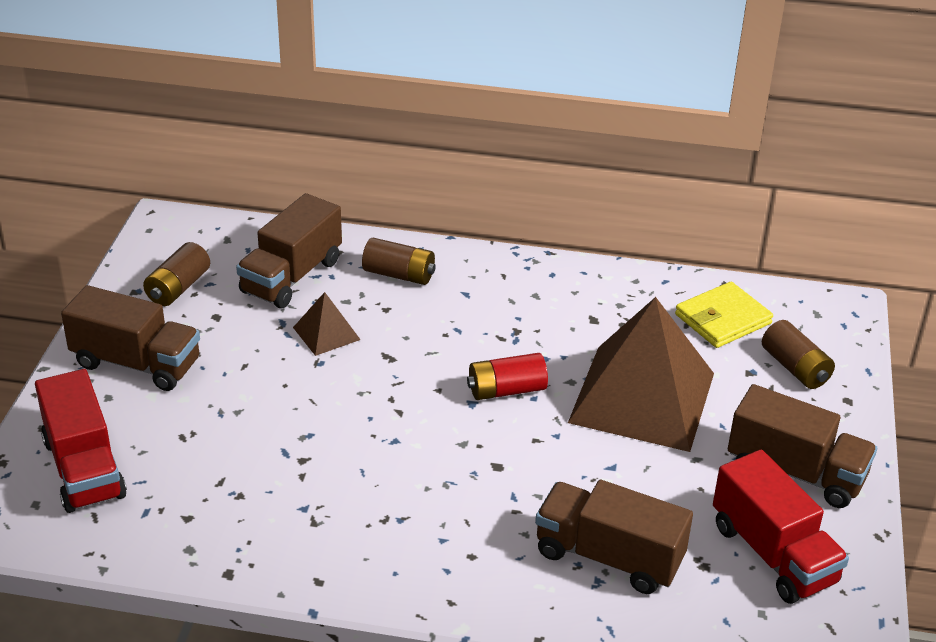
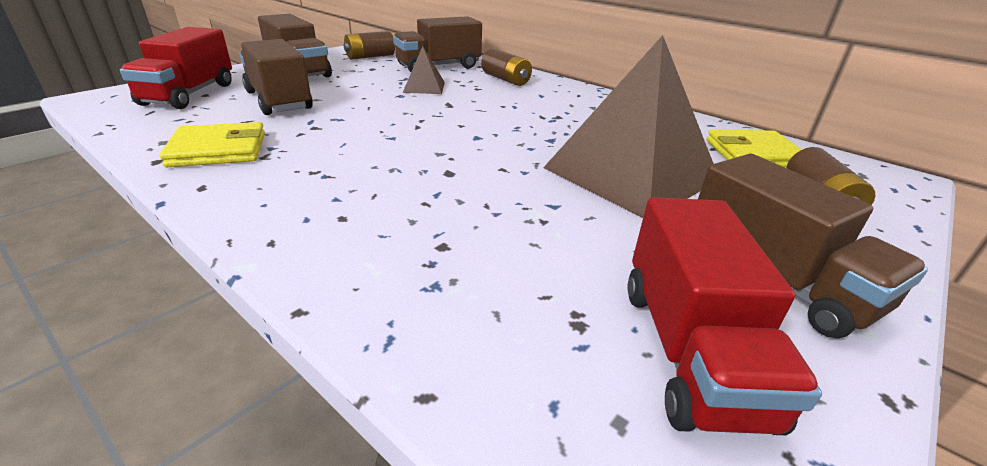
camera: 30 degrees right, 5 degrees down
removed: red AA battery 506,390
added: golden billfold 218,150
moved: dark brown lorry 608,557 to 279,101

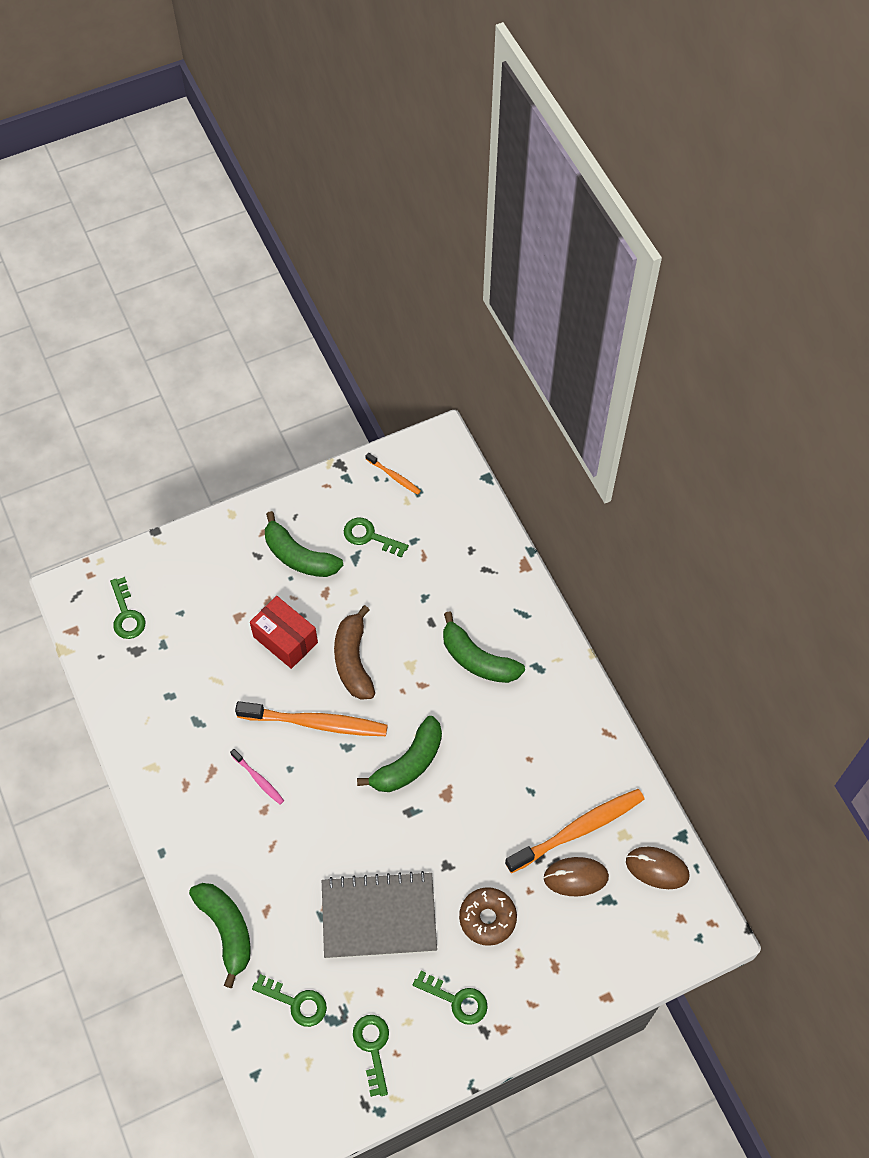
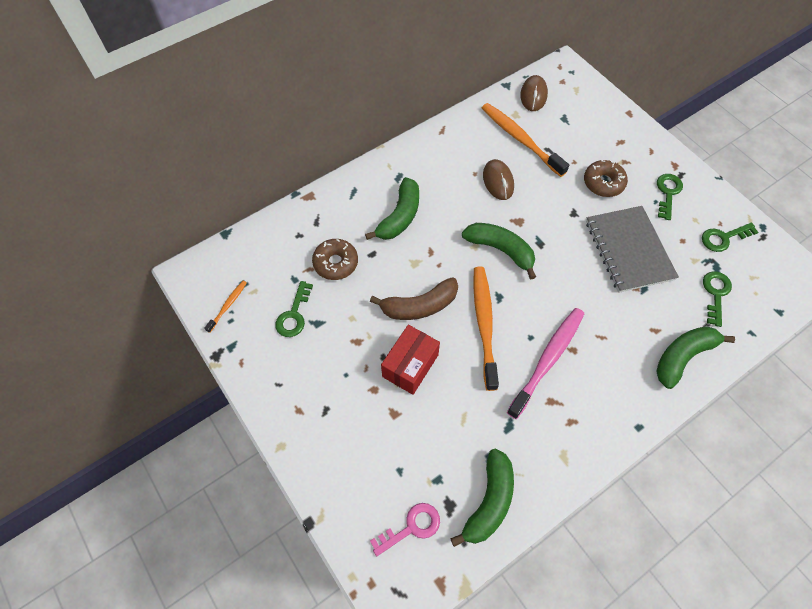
camera: 100 degrees left, 0 degrees up
added: dark brown doughnut 335,263
moved: leaf-green banana fruit 299,556 to 489,501; dark brown computer mouse 575,877 to 498,181
recoloured: leaf-green door key 126,614 to pink door key 411,527
resized: pink toothbrush 258,779 = 547,360 x2.08

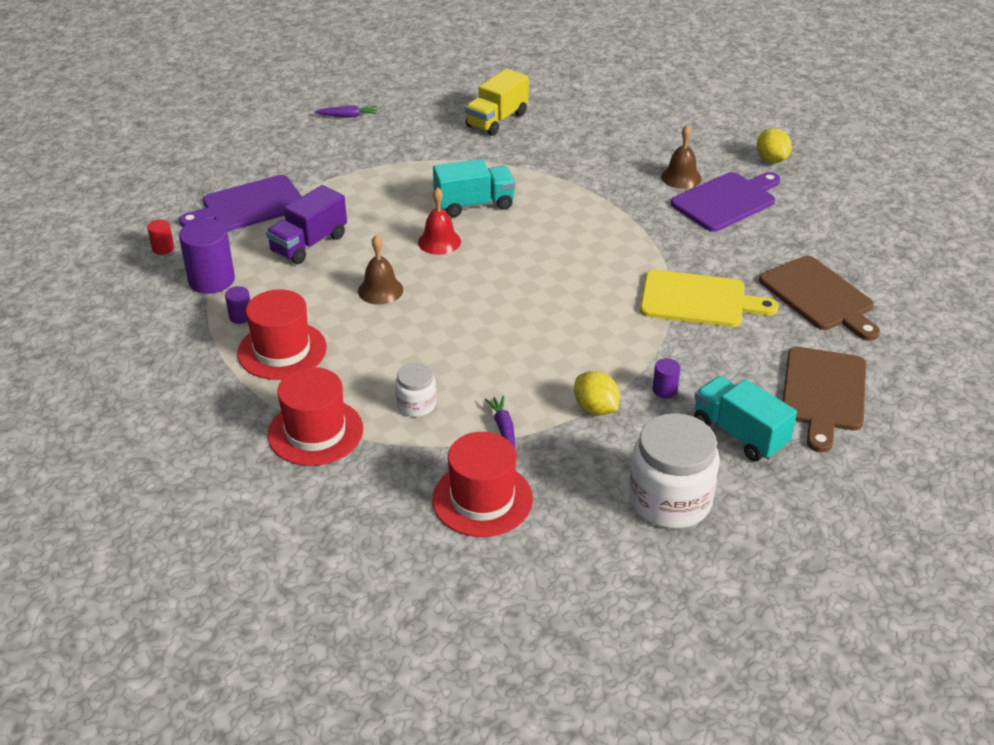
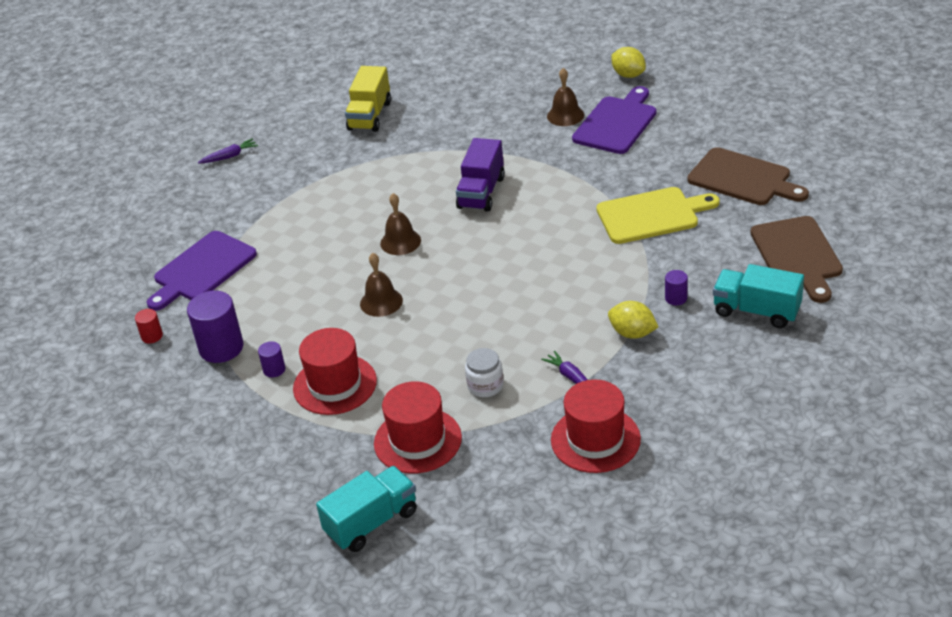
camera: 20 degrees left, 0 degrees up
removed: pure white jar 670,500
moved: aqua lorry 474,204 to 371,522; purple lorry 309,244 to 481,192
recoloured: red school bell 439,241 to dark brown school bell 400,242

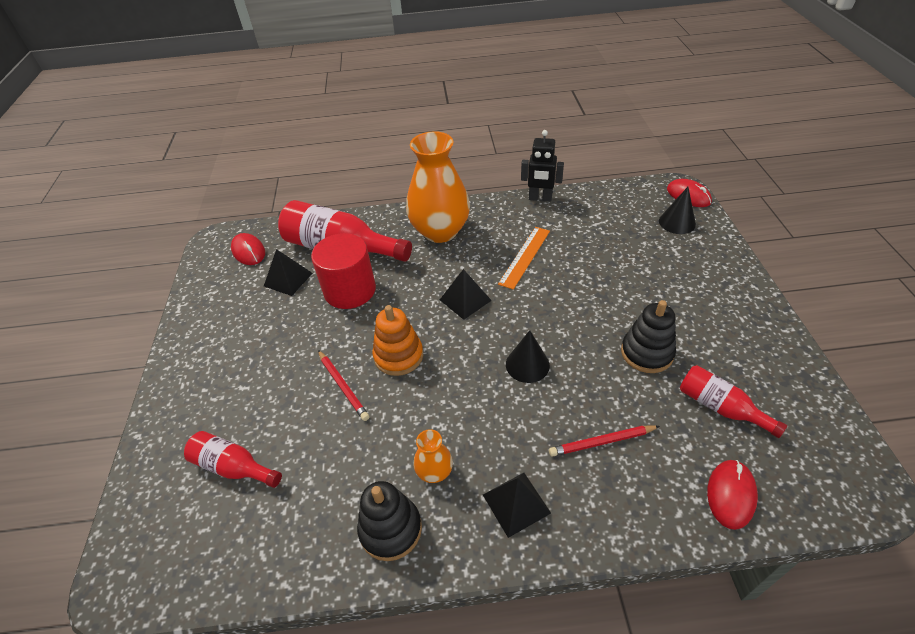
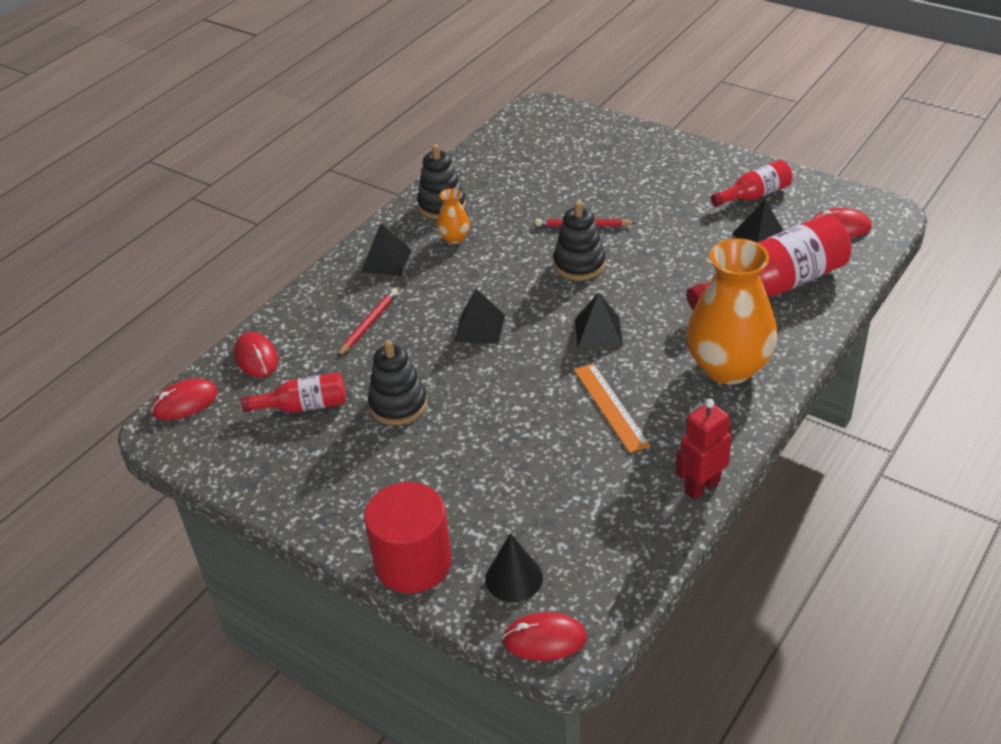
camera: 130 degrees right, 5 degrees down
added: red computer mouse 185,402
moved: red cylinder shape 350,290 to 413,562; red flask 233,467 to 754,195
replaced: black cone 527,364 to black pyramid 479,328
recoloured: orange ring stacker 398,356 to black ring stacker 579,264; black robot 540,198 to red robot 701,487

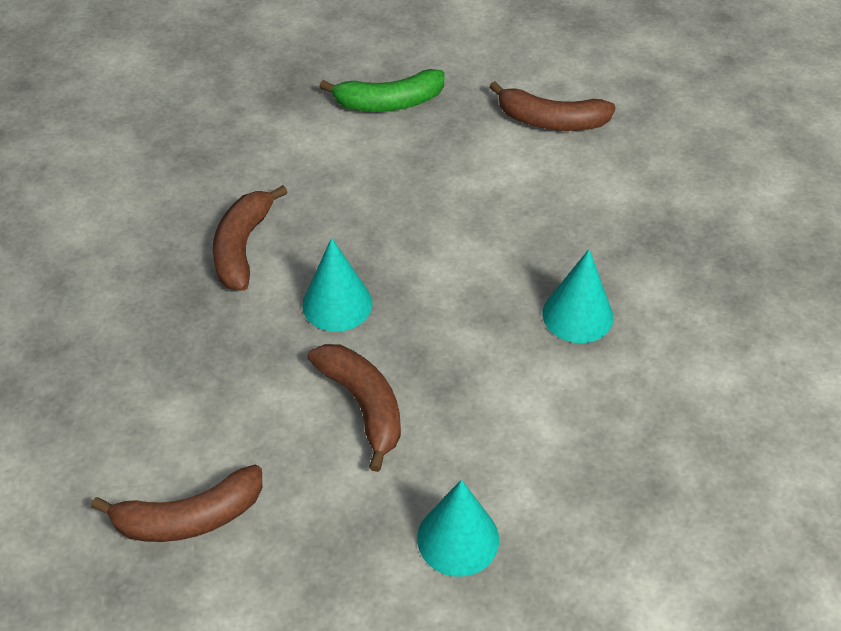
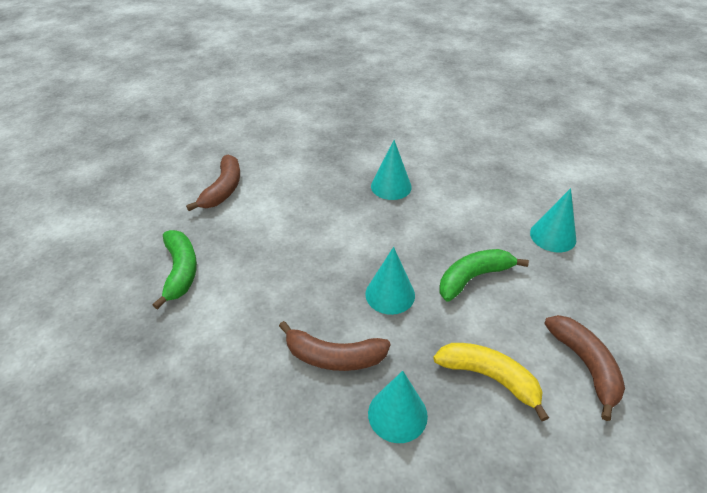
camera: 90 degrees left, 5 degrees down
added: aqua cone 397,414; golden banana fruit 489,377
recoloured: dark brown banana fruit 363,405 to leaf-green banana fruit 473,278

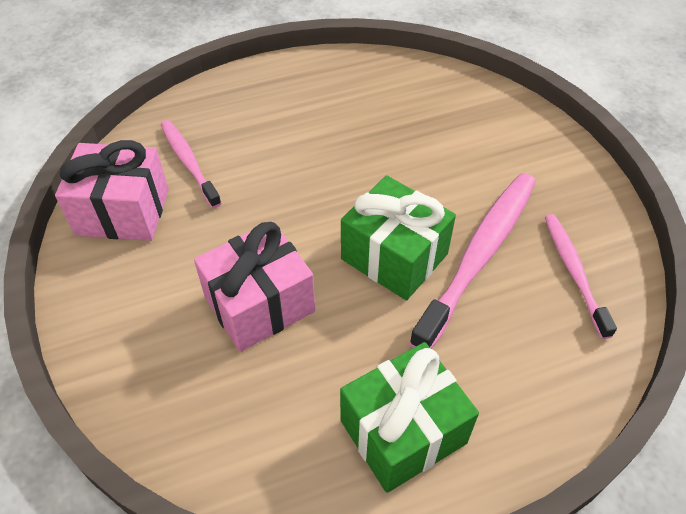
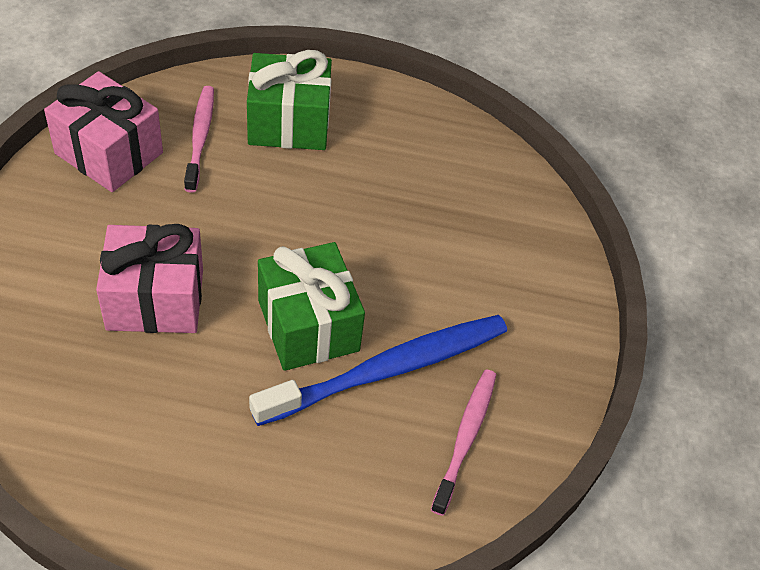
camera: 25 degrees right, 0 degrees up
moved: leaf-green present 403,431 to 289,123
recoloured: pink toothbrush 479,255 to blue toothbrush 388,370

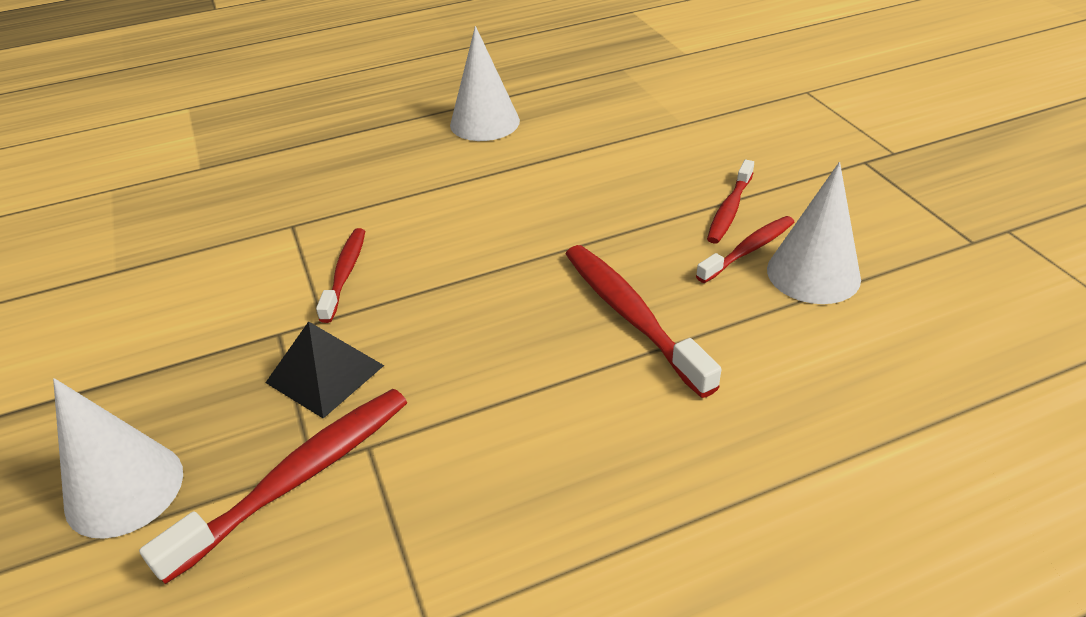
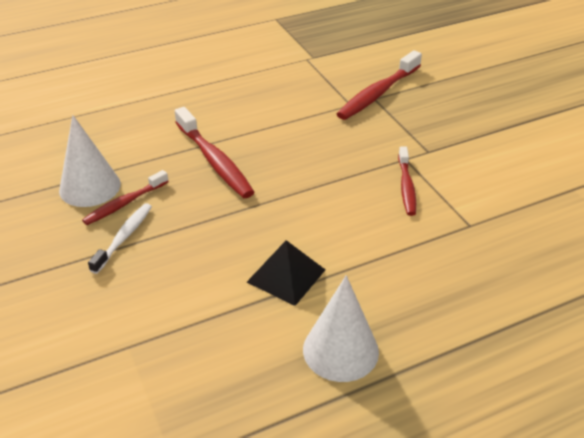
camera: 175 degrees right, 0 degrees up
removed: pure white cone 124,489
moved: black pyramid 325,374 to 286,275
recoloured: red toothbrush 729,210 to pure white toothbrush 124,237

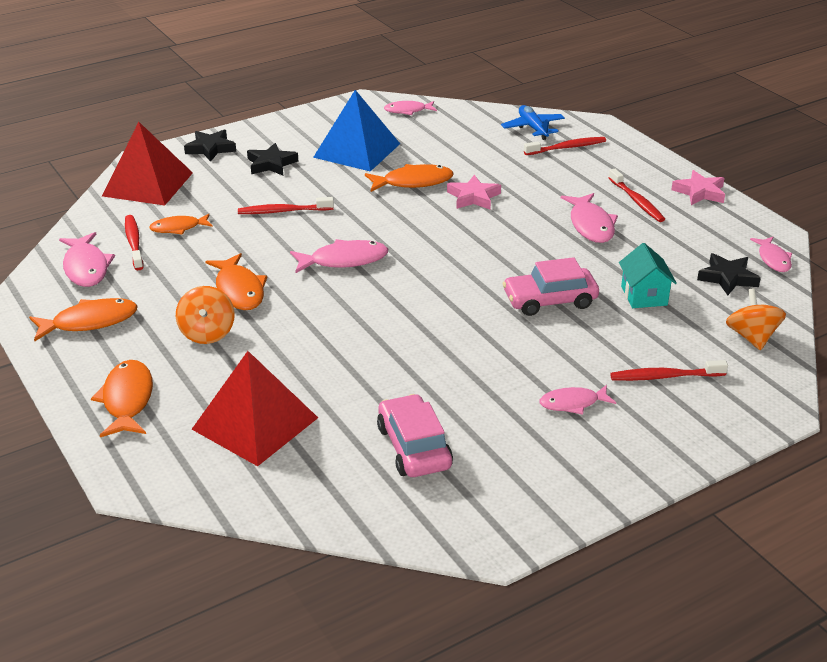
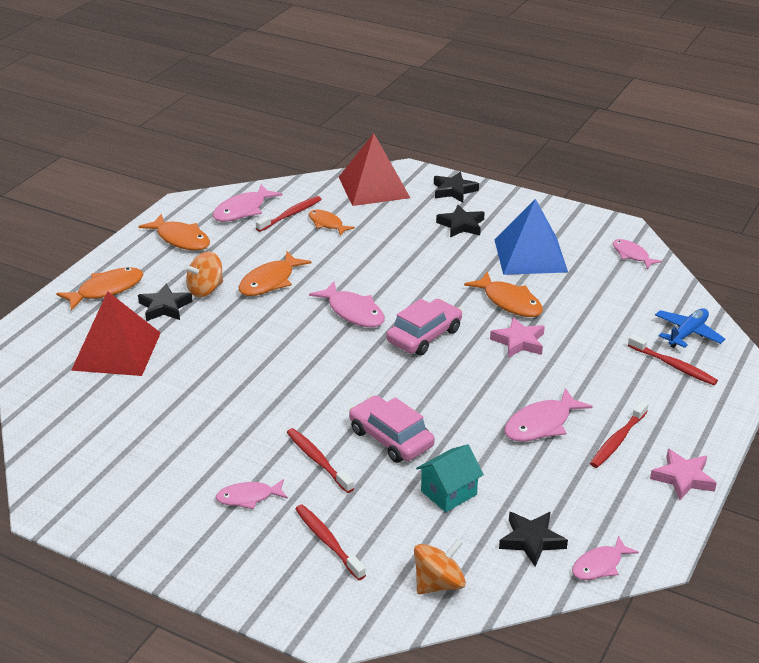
camera: 60 degrees right, 0 degrees up
added: black star shape 165,307
moved: red toothbrush 283,211 to 318,460; pink automobile 414,447 to 424,336
turned: pink toy fish 572,403 = 248,497 60 degrees counterclockwise

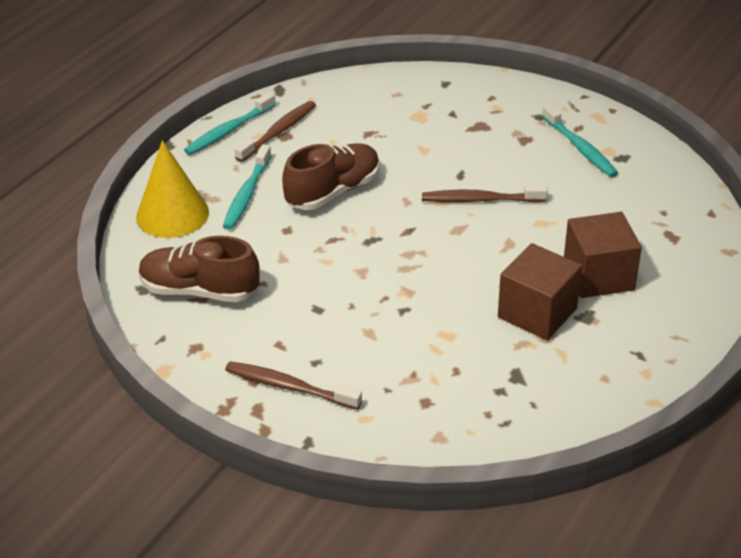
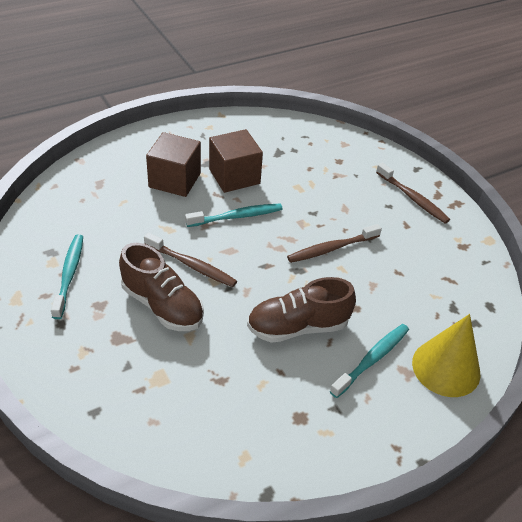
camera: 155 degrees left, 5 degrees up
moved: dark brown sneaker 199,291 to 162,305; aqua toothbrush 228,131 to 237,216; dark brown toothbrush 278,132 to 331,248

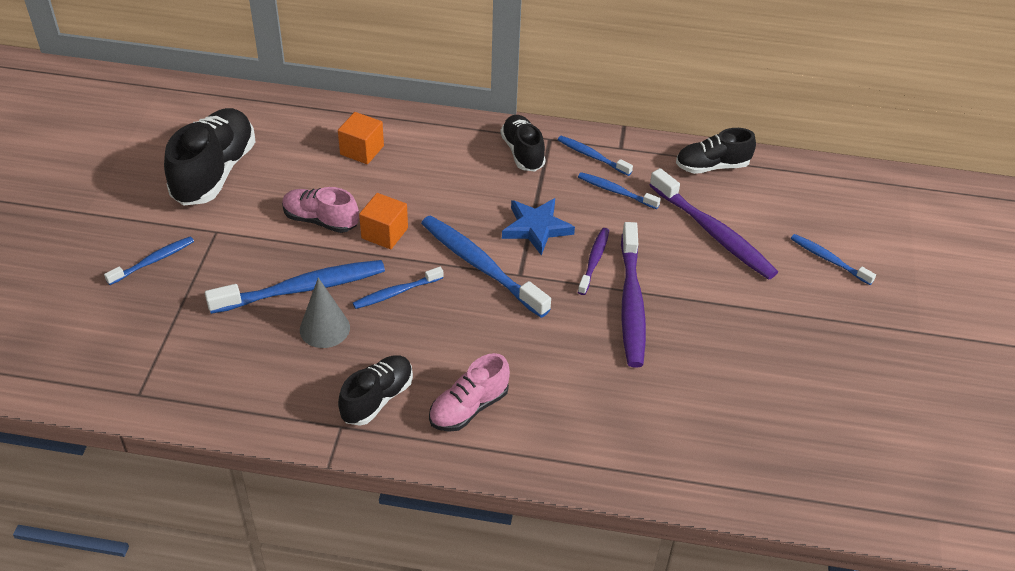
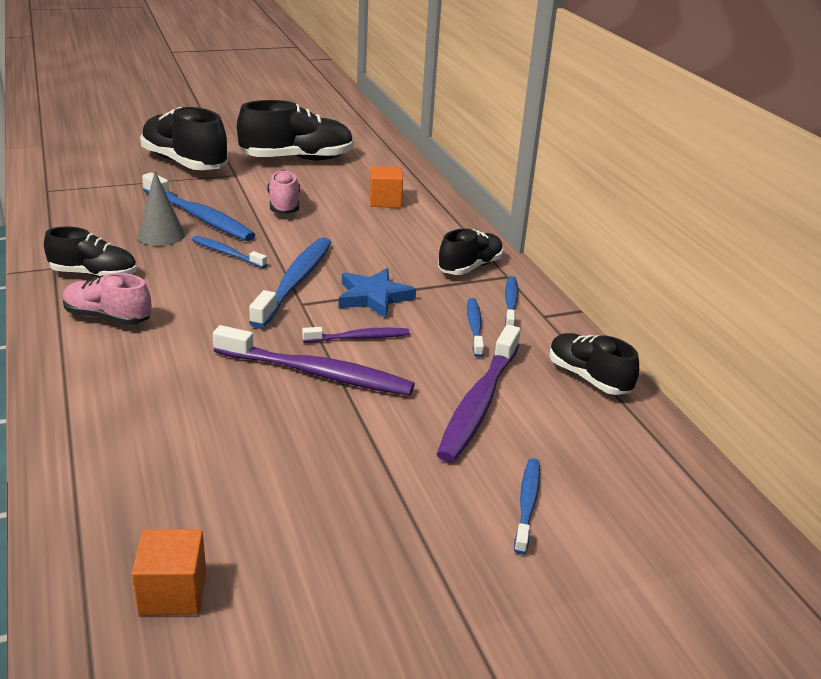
camera: 60 degrees right, 15 degrees down
moved: orange cube 384,233 to 173,592
replaced: blue toothbrush 153,261 to black sneaker 184,163
turned: purple toothbrush 631,303 = 317,373 135 degrees counterclockwise

